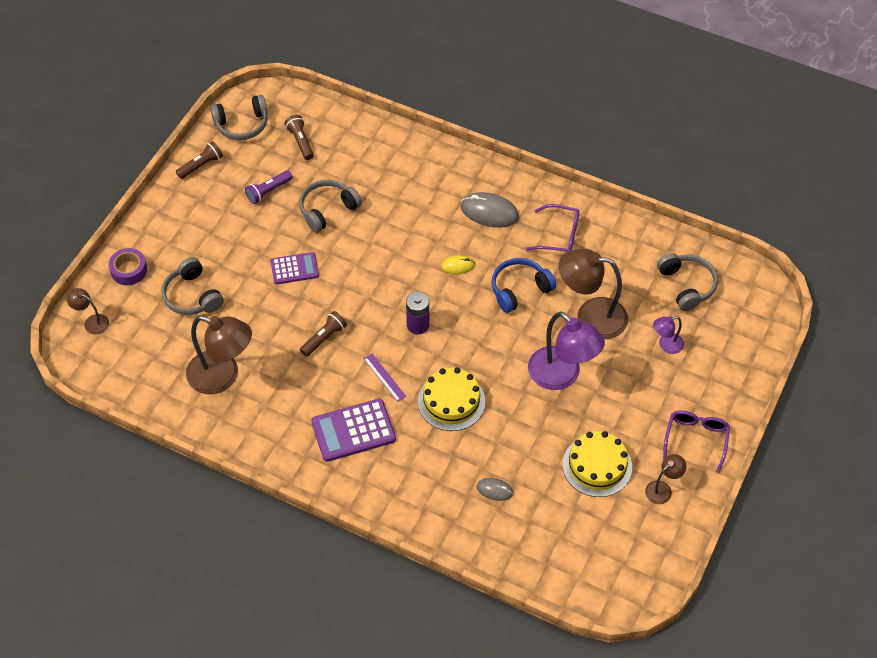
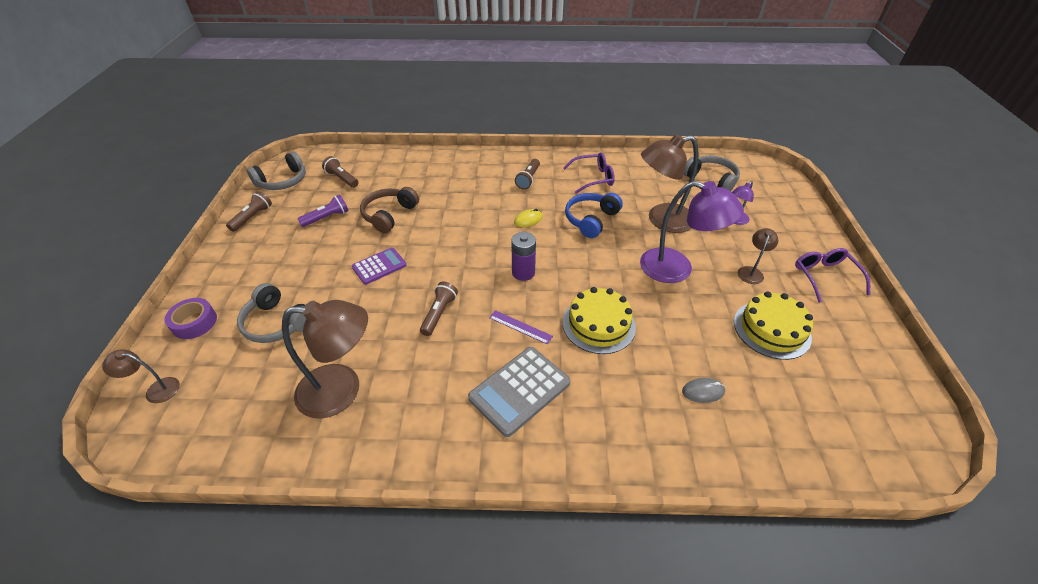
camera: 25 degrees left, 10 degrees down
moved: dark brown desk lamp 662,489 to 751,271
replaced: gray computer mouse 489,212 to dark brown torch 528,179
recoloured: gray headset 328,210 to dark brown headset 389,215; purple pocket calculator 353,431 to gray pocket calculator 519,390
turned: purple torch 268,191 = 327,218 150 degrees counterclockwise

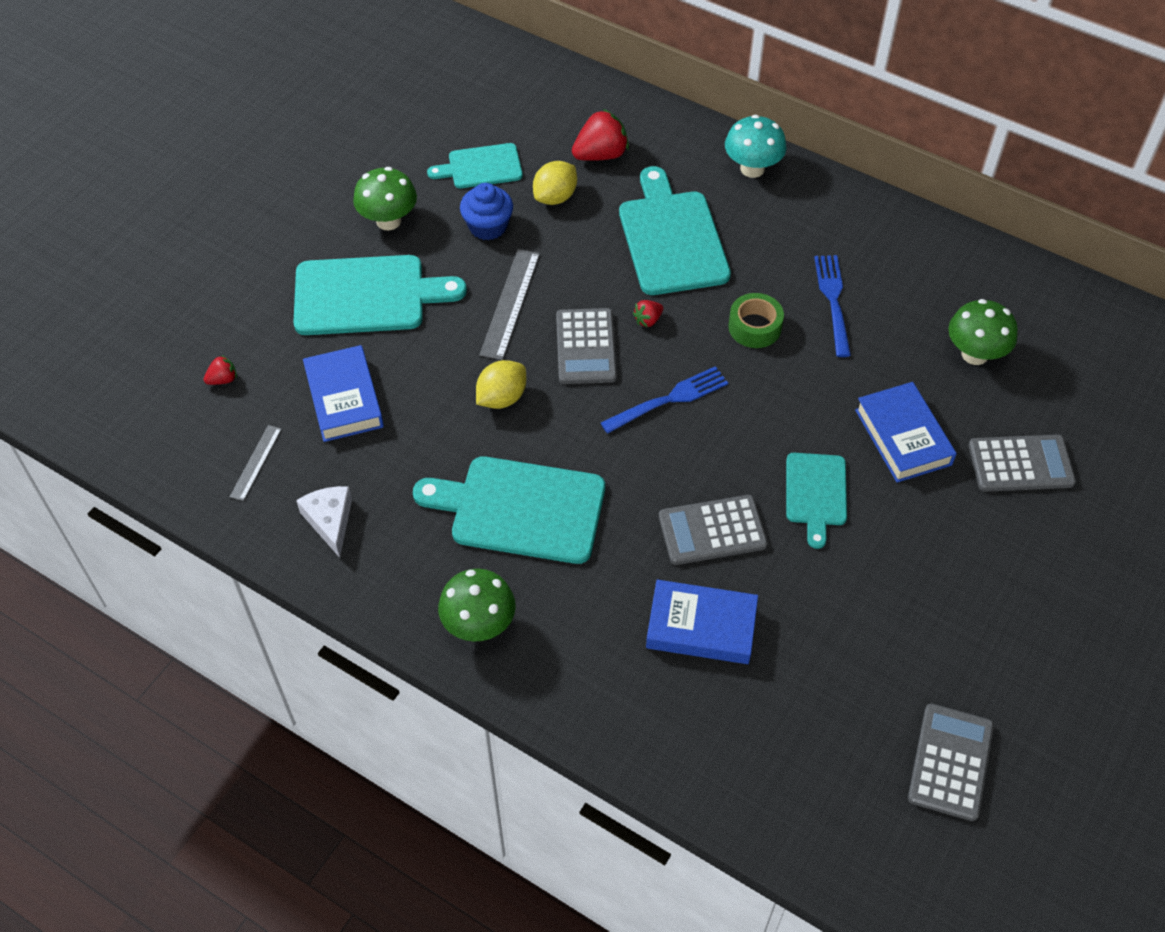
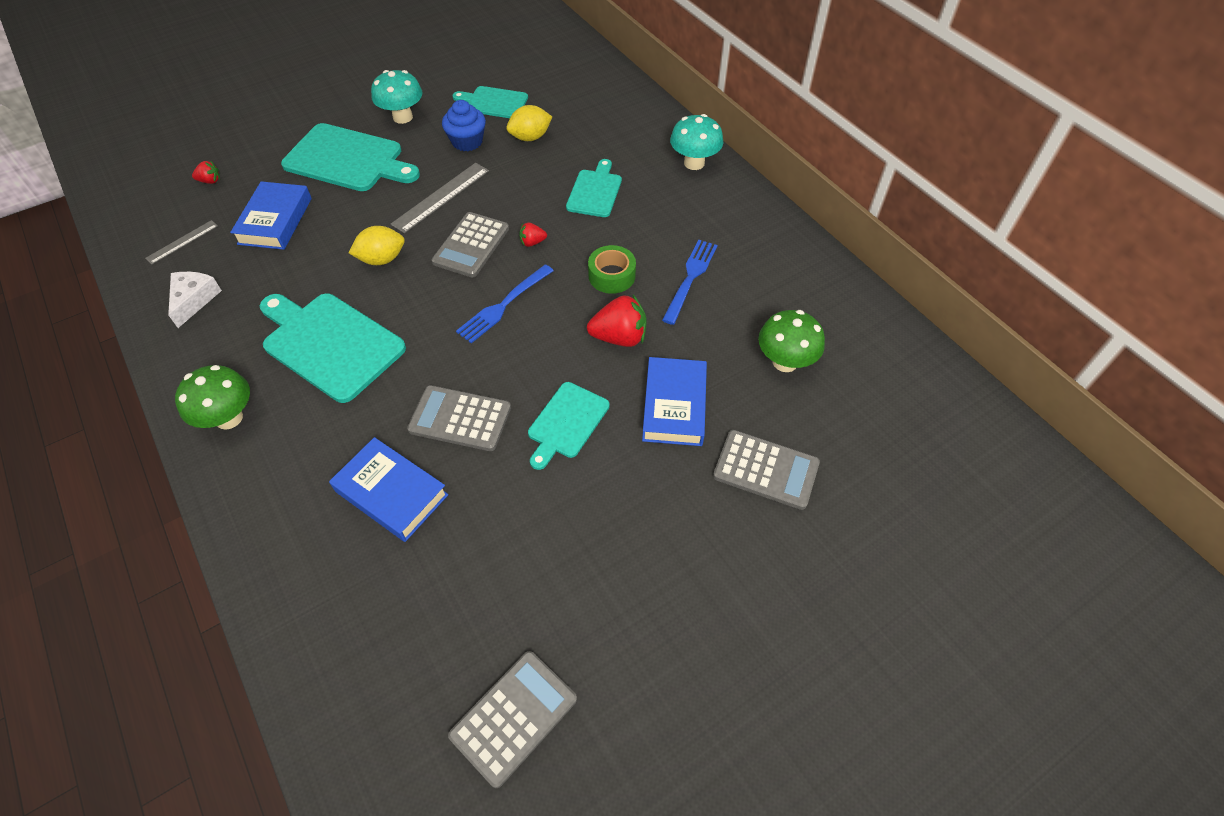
camera: 25 degrees right, 0 degrees up
moved: red berry 601,155 to 619,337
recoloured: leaf-green fungus 388,221 to aqua fungus 403,117
turned: blue dinner fork 669,400 = 503,305 135 degrees clockwise
resized: aqua chopping board 672,238 = 595,191 x0.58

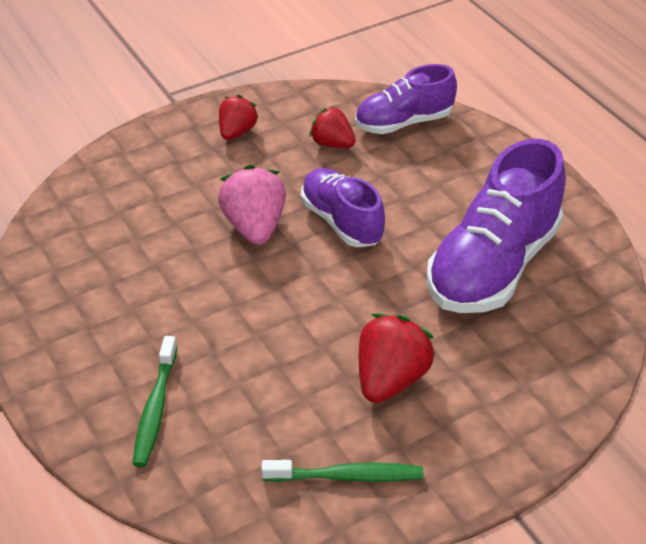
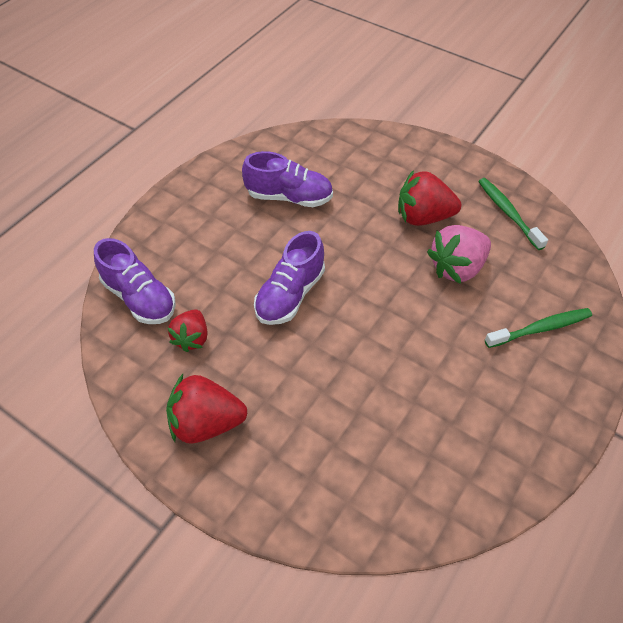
camera: 115 degrees left, 10 degrees up
moved: pink berry 254,226 to 457,268
resized: red berry 237,132 = 206,423 x1.56; purple sneaker 493,266 = 289,197 x0.61

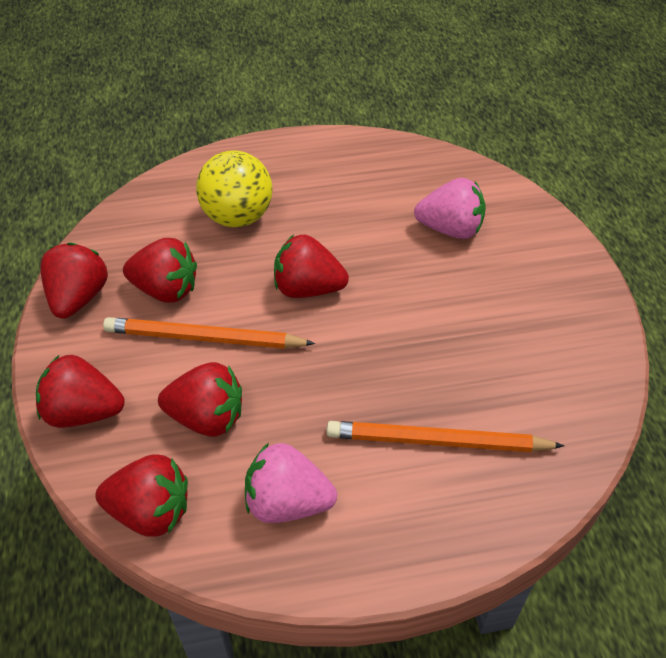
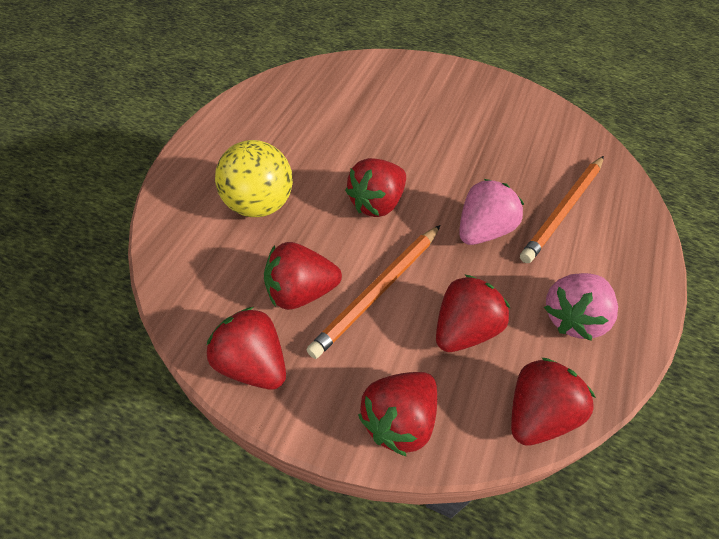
camera: 60 degrees left, 5 degrees up
moved: pink berry 450,229 to 482,230
turned: red berry 166,290 = 300,292 150 degrees counterclockwise

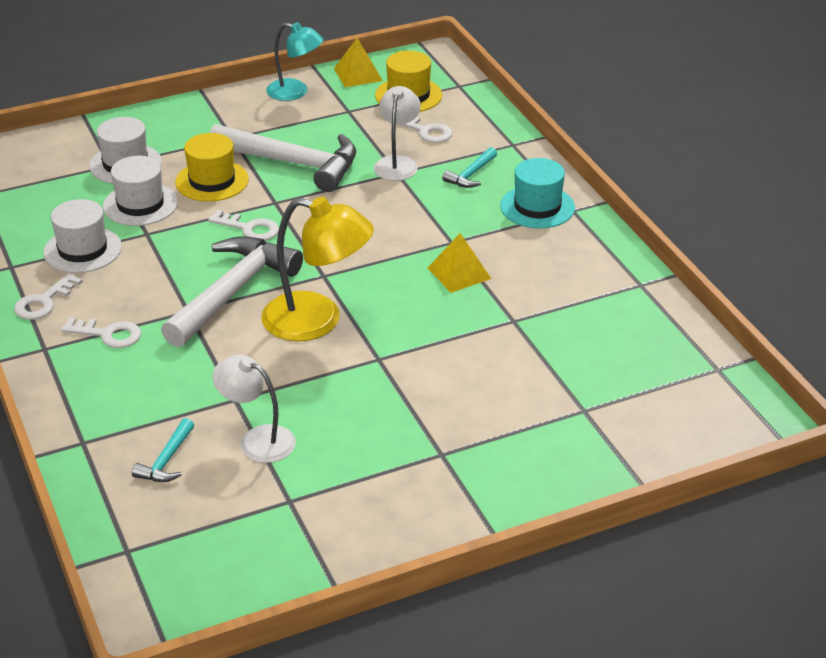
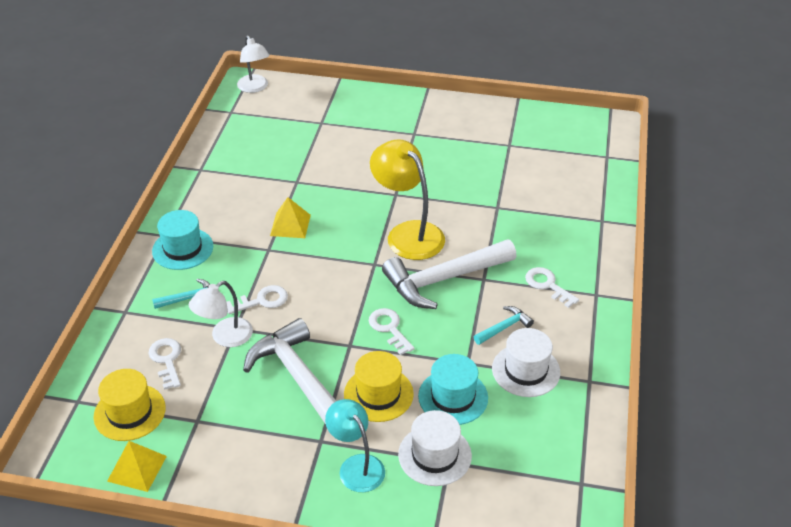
camera: 145 degrees left, 5 degrees up
moved: pure white door key 44,302 to 262,300; pure white desk lamp 257,440 to 255,88; aqua desk lamp 295,92 to 356,466; aqua carpenter's hammer 166,461 to 504,327
recoloured: pure white tall hat 140,204 to aqua tall hat 453,397

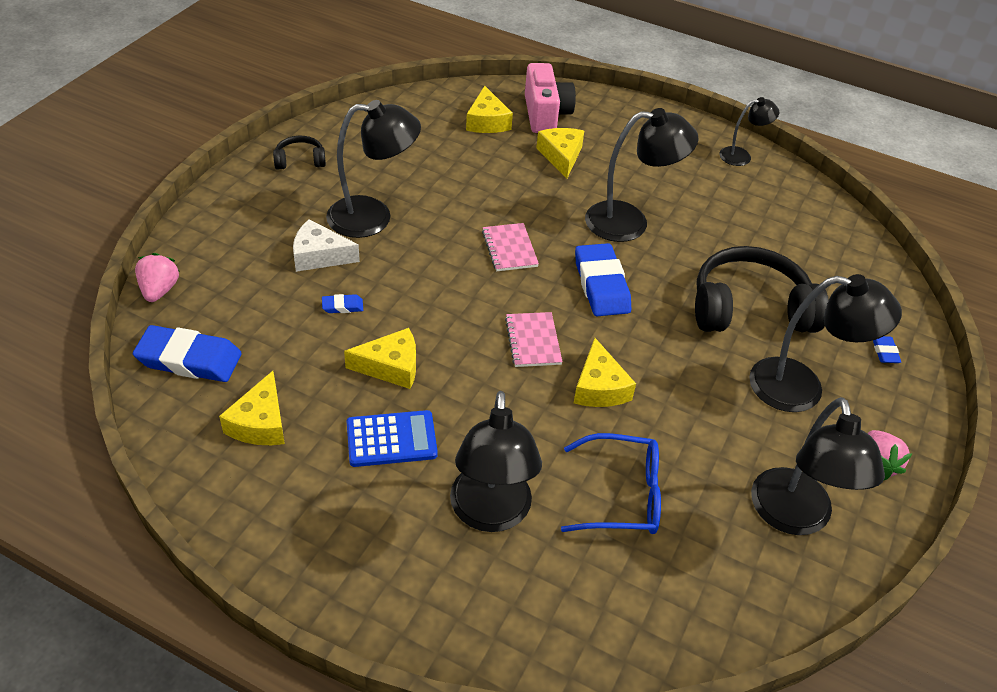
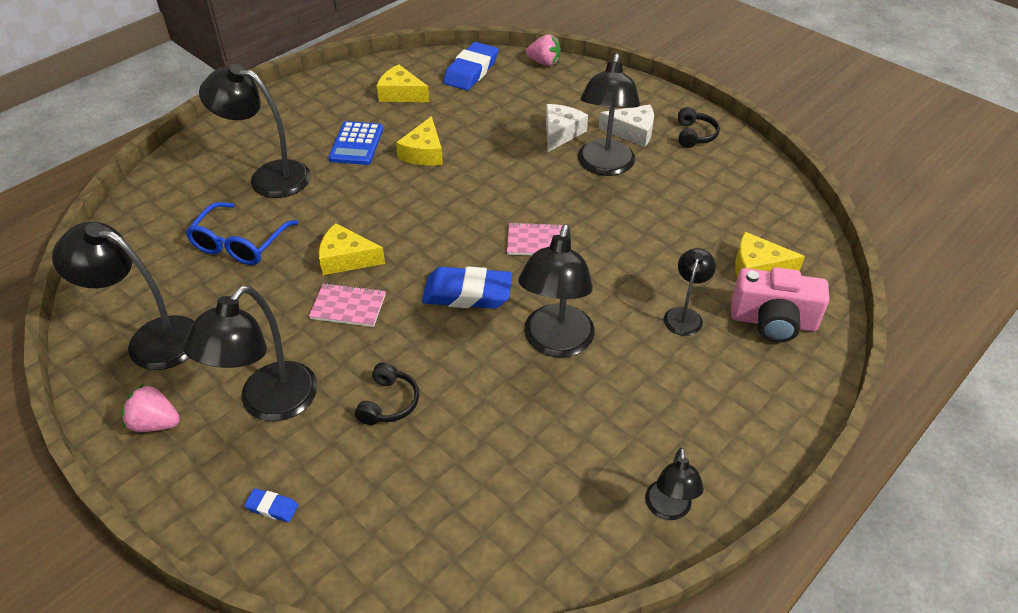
camera: 110 degrees right, 0 degrees up
removed: blue eraser 342,306
added: pure white piece of cheese 632,132
moved: pink exercise book 533,341 to 348,307
replaced: golden piece of cheese 561,156 to black desk lamp 684,315
resized: black headset 749,309 = 388,402 x0.46

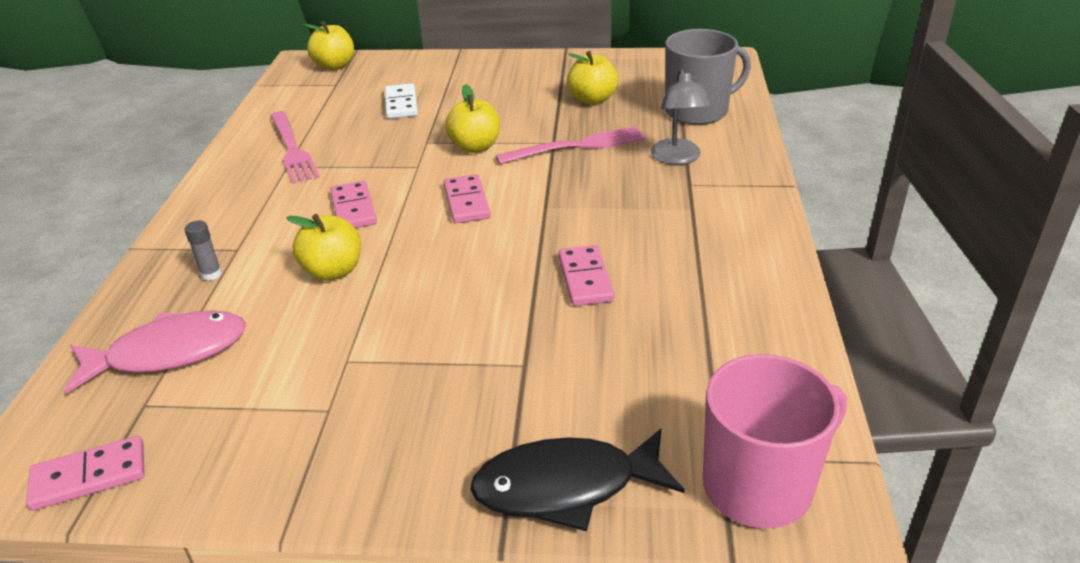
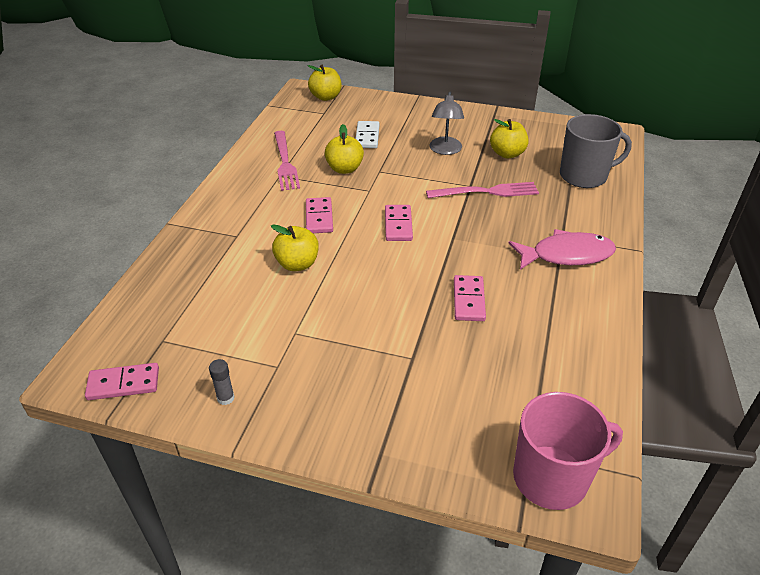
camera: 10 degrees right, 5 degrees up
removed: black toy fish 565,487
moved: gray glue 211,274 to 225,398; golden apple 475,147 to 344,169; gray desk lamp 677,158 to 445,150; pink toy fish 169,353 to 567,255

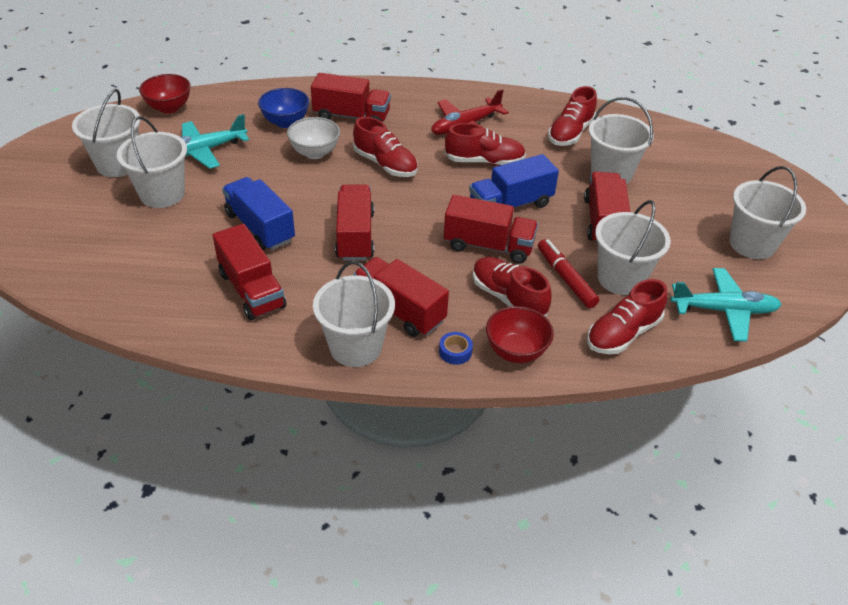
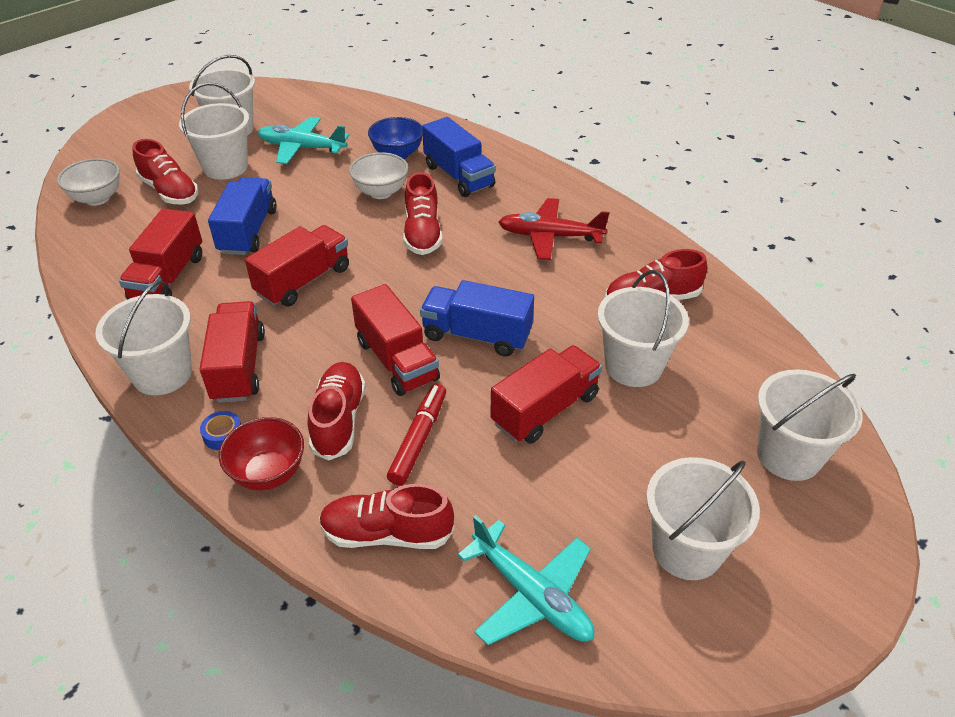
camera: 45 degrees right, 0 degrees up
removed: red bowl 169,108
added: pure white bowl 97,198
moved: red sneaker 484,161 to 170,191; pure white sand bucket 621,278 to 788,455
recoloured: red lorry 351,116 to blue lorry 458,176

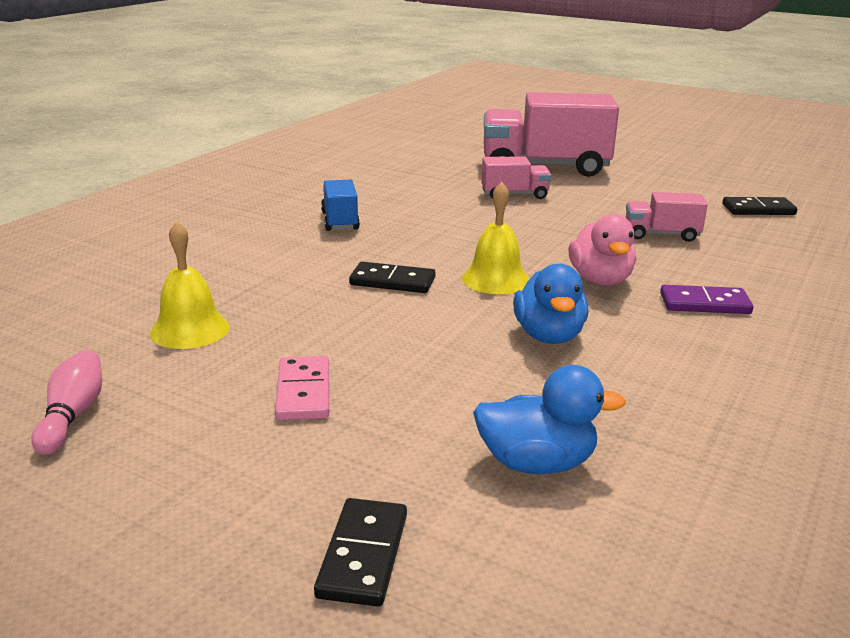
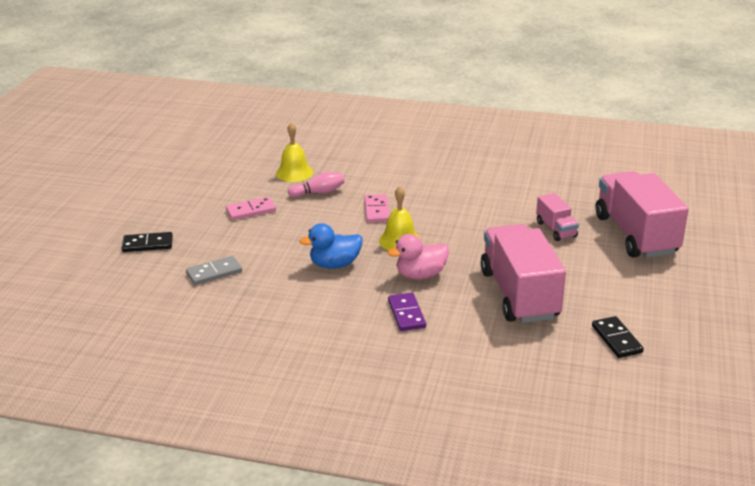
camera: 75 degrees right, 5 degrees up
removed: blue lorry 340,221
moved: pink skittle 72,415 to 318,192
replaced: blue toy duck 536,463 to gray domino tile 214,273
recoloured: black domino tile 392,281 to pink domino tile 377,210
resized: pink lorry 661,235 = 519,294 x2.11

